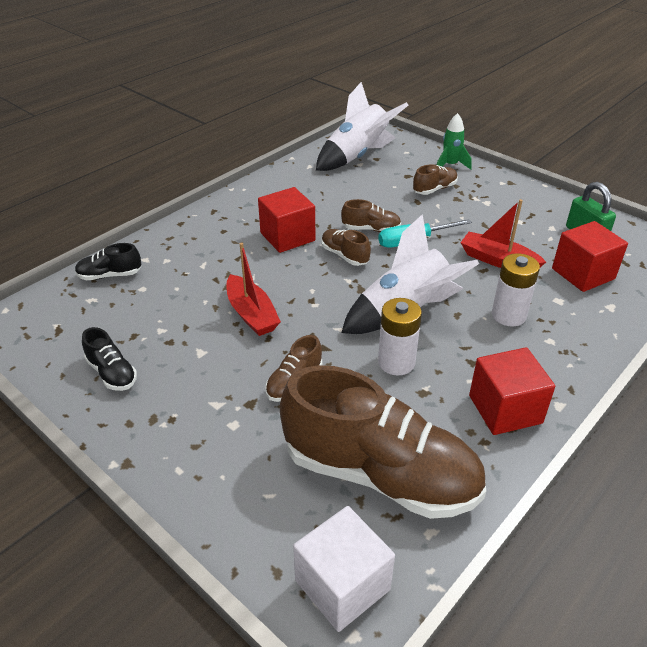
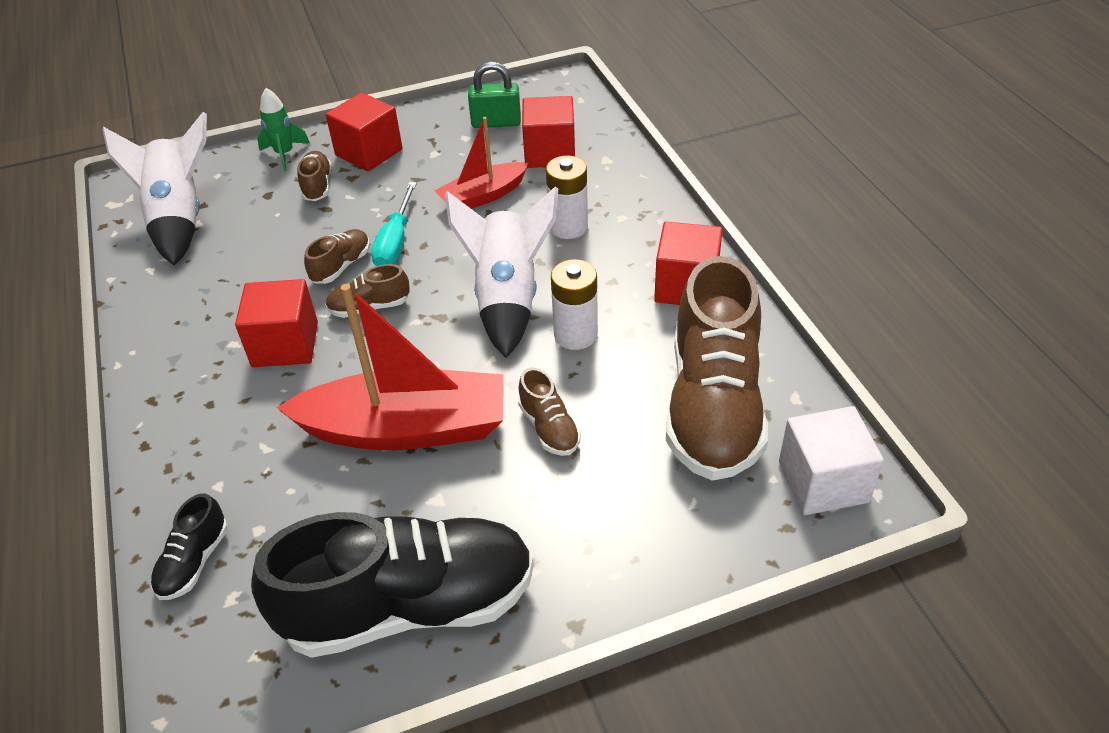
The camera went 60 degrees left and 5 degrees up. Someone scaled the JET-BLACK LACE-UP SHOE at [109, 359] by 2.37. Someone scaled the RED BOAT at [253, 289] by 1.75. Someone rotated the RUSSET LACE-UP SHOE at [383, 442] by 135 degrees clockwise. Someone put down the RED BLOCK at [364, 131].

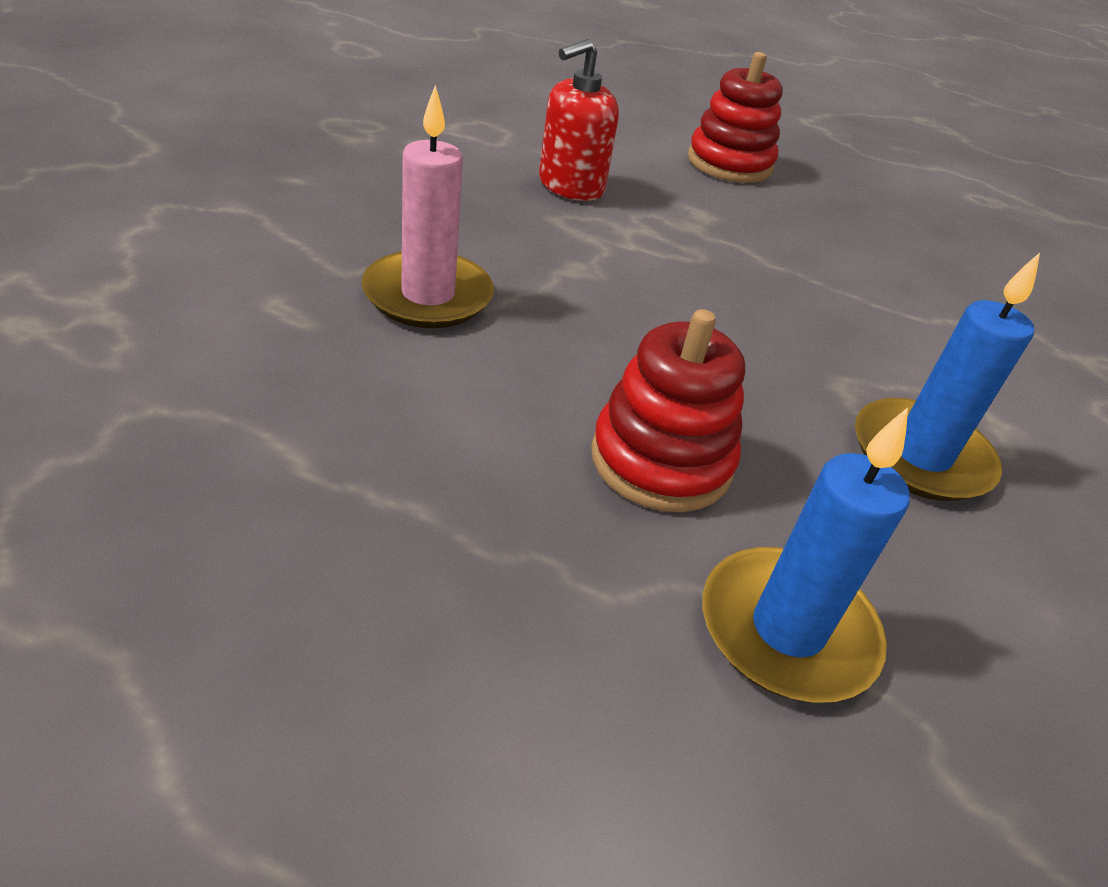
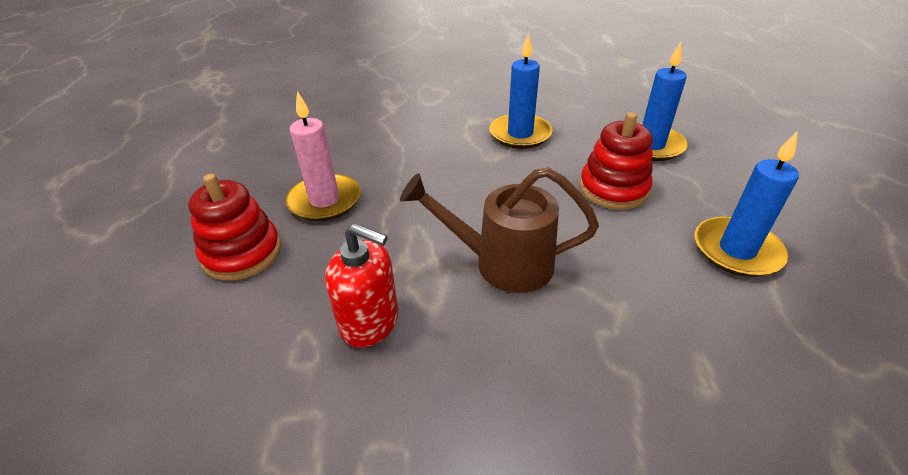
The camera went 110 degrees left and 0 degrees up. Someone carried the ROSE-PINK PILLAR CANDLE from [427, 206] to [323, 156]. Someone put down the RUSSET WATERING POT at [499, 230]. Someone put down the ROYAL BLUE PILLAR CANDLE at [747, 204].

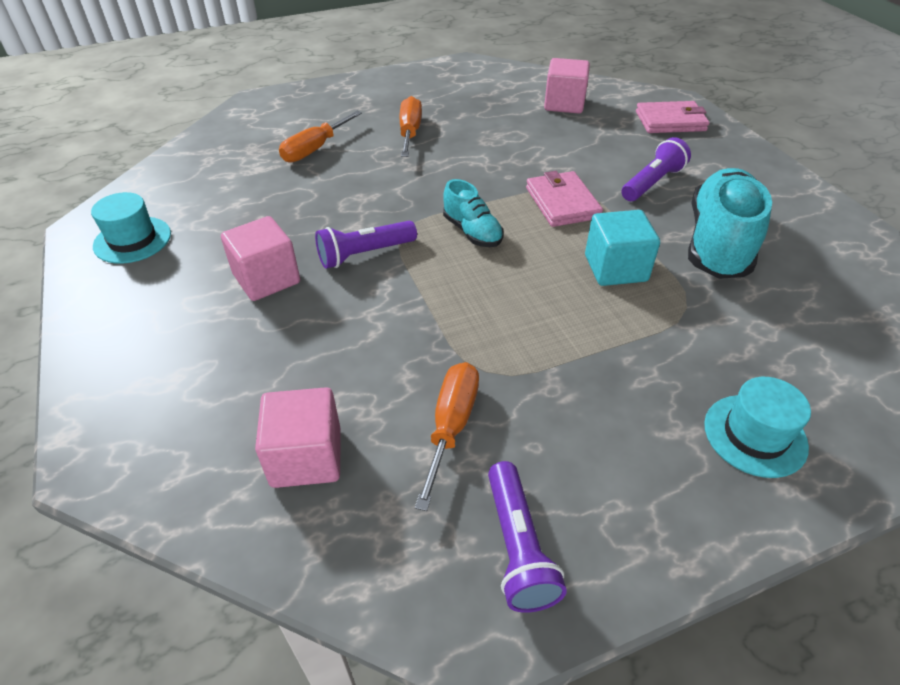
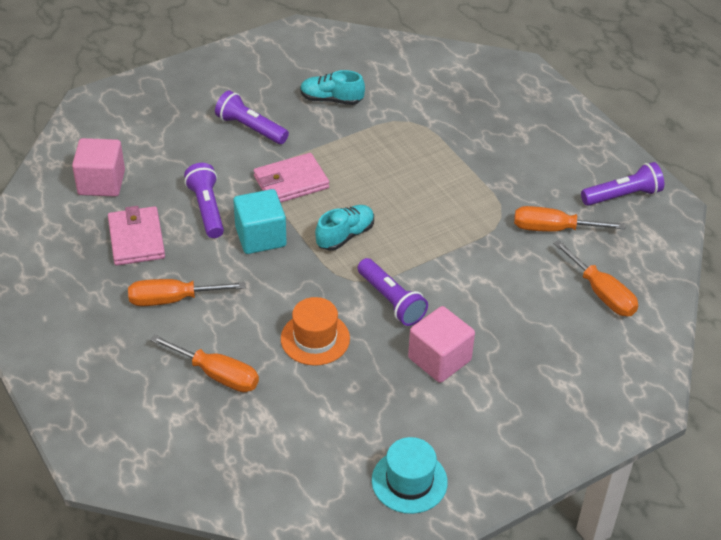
The camera went 100 degrees left and 0 degrees up. Someone swapped the ROSE-PINK BLOCK at [297, 437] for the ORANGE HAND SCREWDRIVER at [595, 278]. Someone carried the TURQUOISE BLOCK from [622, 248] to [260, 221]. Someone carried the ROSE-PINK CARD WALLET from [673, 117] to [136, 236]. Someone scaled the TURQUOISE LACE-UP SHOE at [730, 223] by 0.53. Someone took away the TURQUOISE TOP HAT at [757, 427]. Someone put down the PURPLE TORCH at [204, 200]. Someone put down the ORANGE TOP HAT at [315, 331].

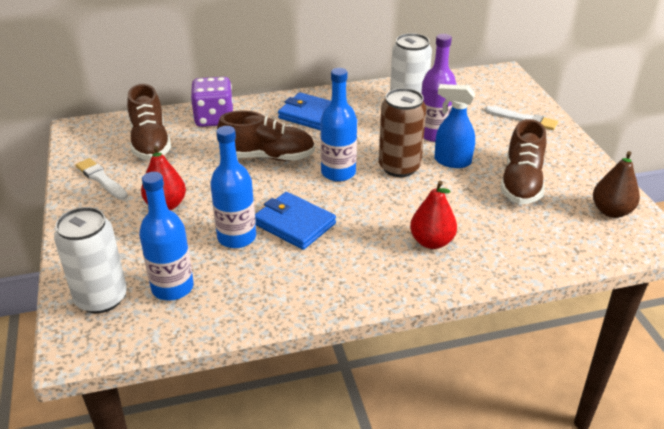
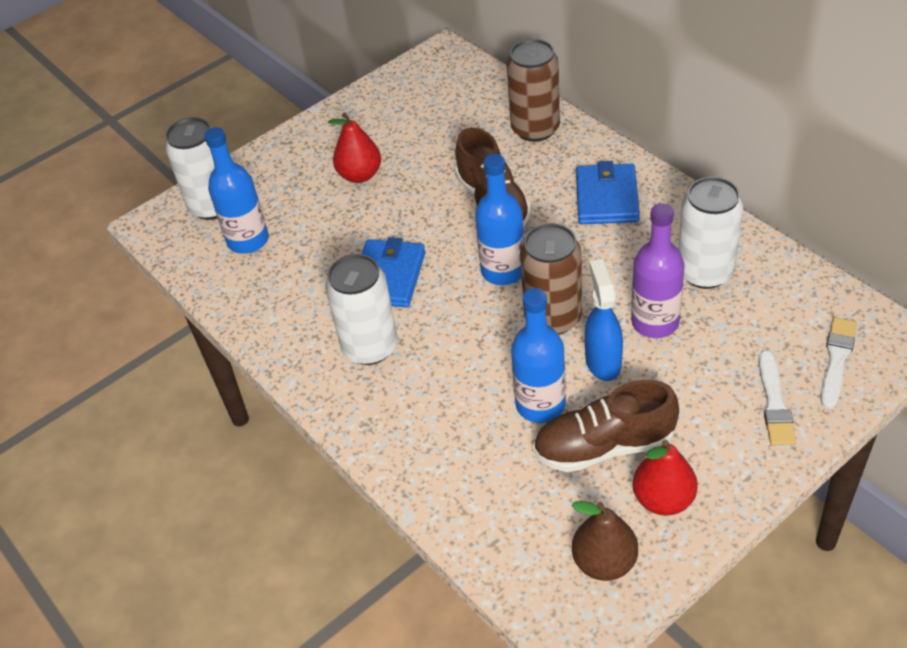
The camera went 70 degrees right and 10 degrees up. Someone carried the PURE WHITE PAINTBRUSH from [102, 179] to [839, 363]. Someone took away the RUSSET LACE-UP SHOE at [149, 122]. Someone swapped the PURPLE DIE at [212, 102] for the RUSSET SODA CAN at [533, 90]. Someone carried the ROYAL BLUE FLASK from [233, 187] to [538, 355]. Someone carried the RED PEAR from [433, 215] to [665, 478]. Someone put down the PURE WHITE SODA CAN at [361, 309].

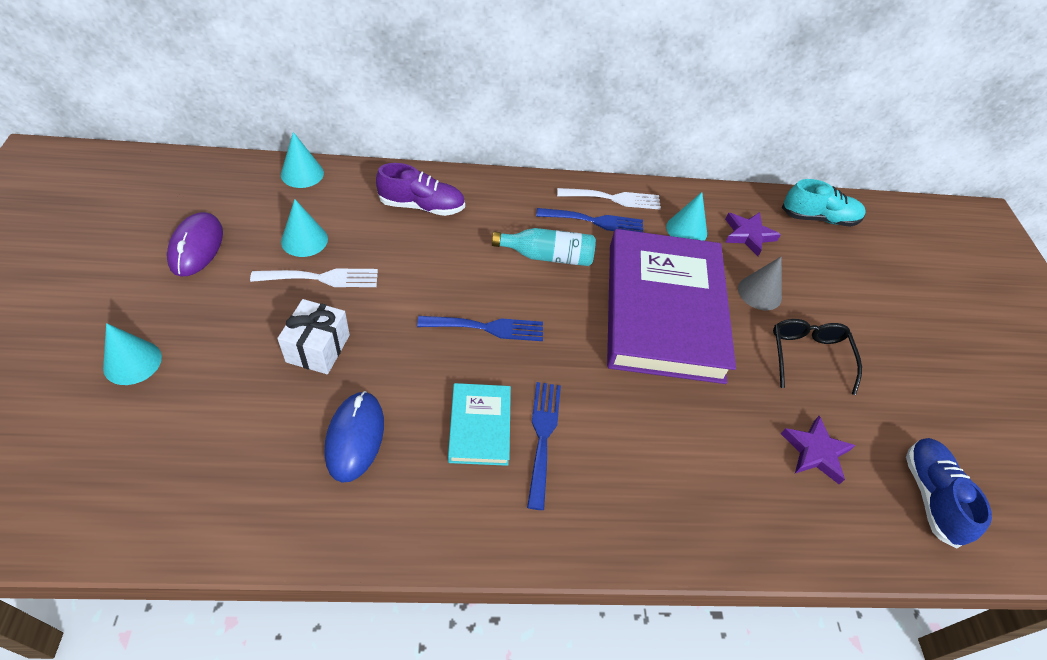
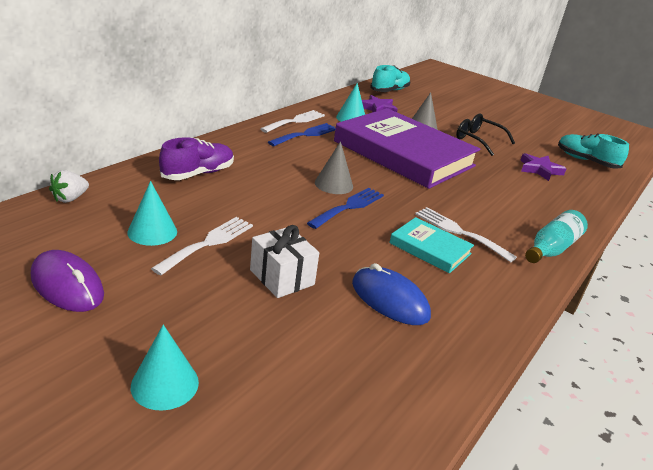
The camera went 50 degrees left and 20 degrees down. Someone swapped the TURQUOISE CONE at [302, 160] for the PURE WHITE TOY STRAWBERRY at [69, 186]. Someone carried the TURQUOISE FLASK from [544, 247] to [556, 236]. Someone repainted the ROYAL BLUE FORK at [544, 446], which became the PURE WHITE FORK at [466, 234]. Someone repainted the ROYAL BLUE LACE-UP SHOE at [949, 493], which became the TURQUOISE LACE-UP SHOE at [593, 151]. Someone put down the GRAY CONE at [334, 167].

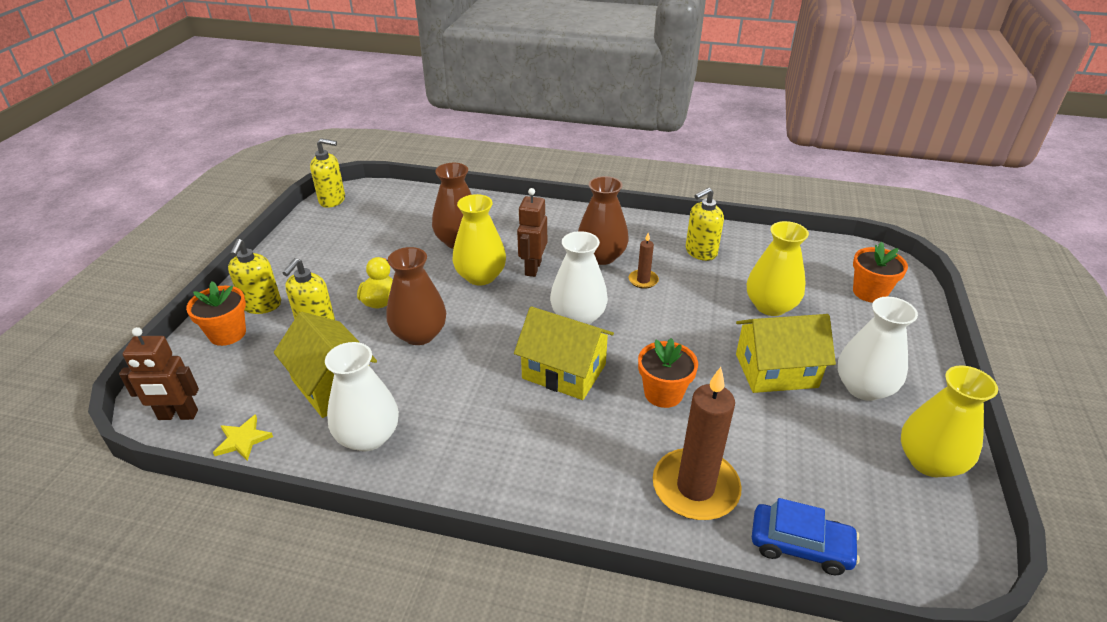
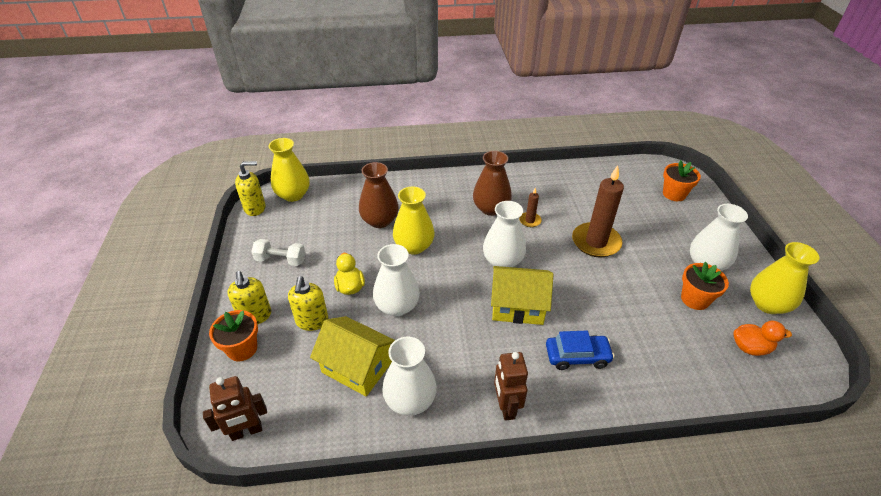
The camera went 20 degrees left and 5 degrees up. Someone took away the YELLOW STAR SHAPE at [243, 437]. Someone repainted the RUSSET TALL VASE at [416, 296], which became the PURE WHITE TALL VASE at [396, 280]. Someone carried the RUSSET TOY ROBOT from [532, 232] to [511, 386]. Someone carried the ORANGE FLOWER POT from [668, 373] to [705, 286]. Someone carried the RUSSET PILLAR CANDLE from [697, 443] to [598, 211]. Someone took away the YELLOW SOAP DISPENSER at [705, 224]. Someone took away the YELLOW TOY HOUSE at [786, 353]. Someone carried the YELLOW TALL VASE from [778, 268] to [289, 170]. Someone carried the ROYAL BLUE AUTOMOBILE from [806, 536] to [580, 350]. Someone put down the PURE WHITE DUMBBELL at [278, 252]. Someone put down the ORANGE RUBBER DUCK at [762, 338].

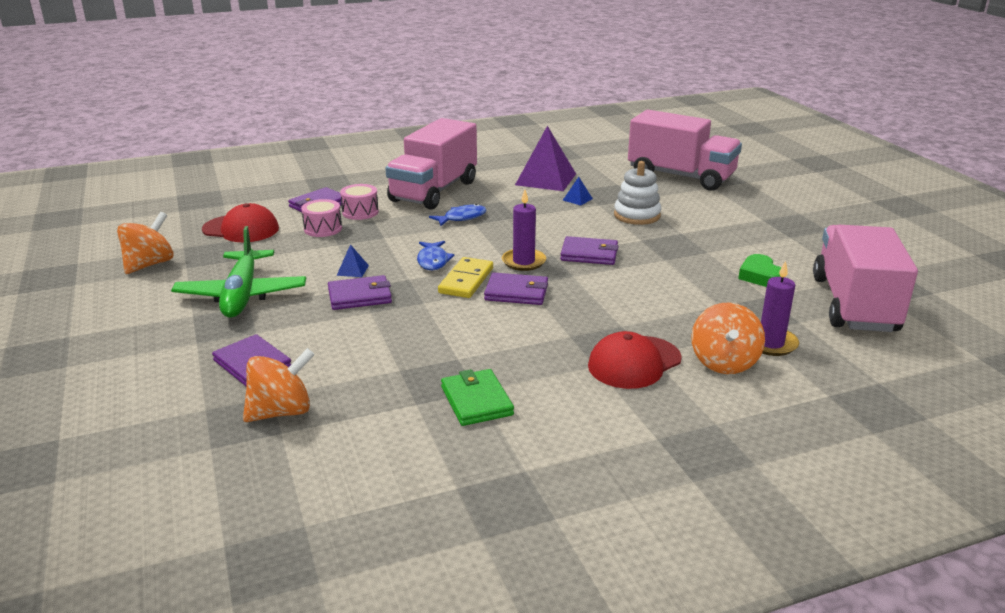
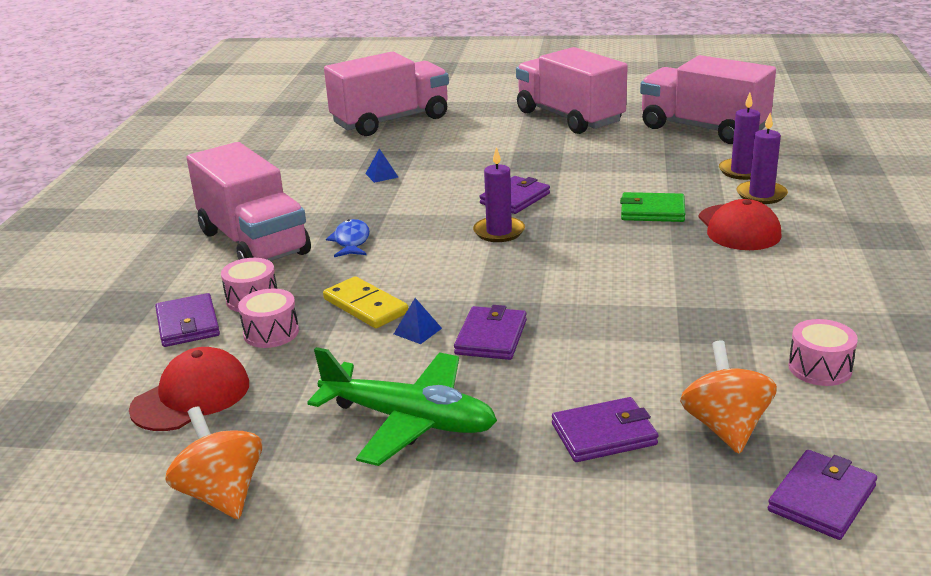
The camera went 60 degrees left and 0 degrees up. Someone took away the ROYAL BLUE TOY FISH at [435, 255]. Someone carried the YELLOW DOMINO from [465, 277] to [365, 302]. Someone carried the GREEN CARD WALLET from [477, 397] to [652, 207]. Someone carried the PURPLE CARD WALLET from [516, 289] to [822, 495]. Someone took away the PURPLE PYRAMID SHAPE at [545, 158]. Someone took away the PURE WHITE RING STACKER at [637, 193]. Someone swapped the ORANGE SPINNING TOP at [728, 338] for the PURPLE PILLAR CANDLE at [762, 158]. Someone took away the GREEN LOVE HEART at [759, 270]. Someone put down the ROSE-PINK LORRY at [572, 90]. Someone put down the ROSE-PINK DRUM at [823, 352].

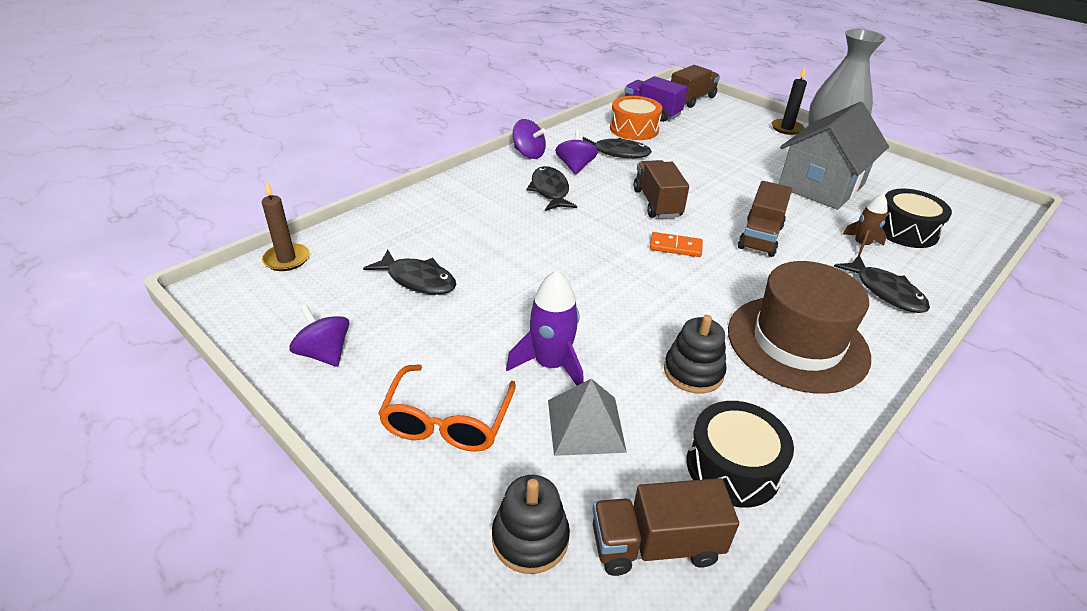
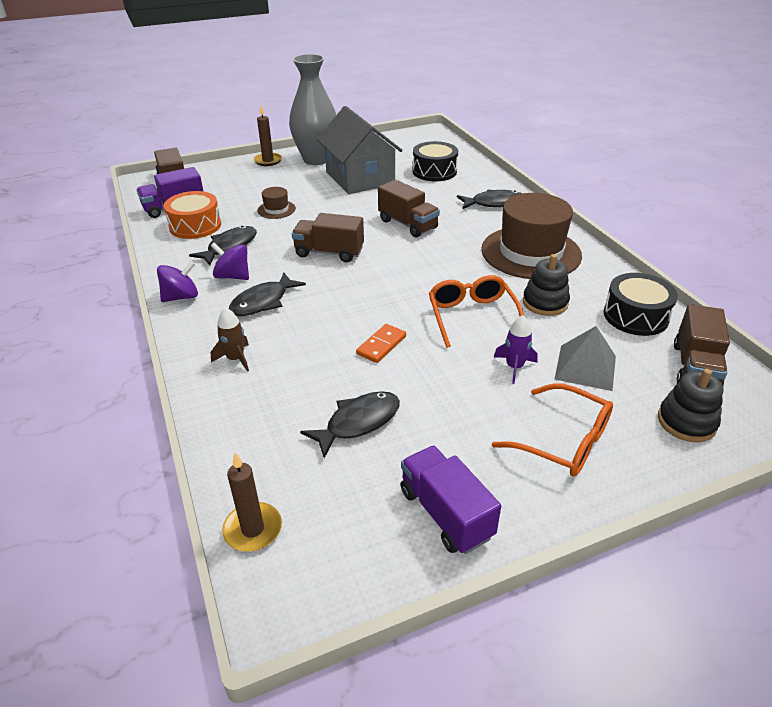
The camera went 65 degrees left and 0 degrees up. Someone swapped the PURPLE SPINNING TOP at [319, 335] for the PURPLE LORRY at [451, 499]. Someone scaled the PURPLE ROCKET at [545, 328] by 0.64. Someone rotated the JET-BLACK TOY FISH at [552, 188] by 60 degrees counterclockwise. Someone carried the ORANGE DOMINO from [676, 244] to [381, 343]. Someone repainted the JET-BLACK PILLAR CANDLE at [789, 101], which became the RUSSET PILLAR CANDLE at [268, 136]. Someone carried the RUSSET ROCKET from [865, 224] to [230, 340]. Someone put down the RUSSET TOP HAT at [276, 203]. Someone put down the ORANGE EYEGLASSES at [476, 311].

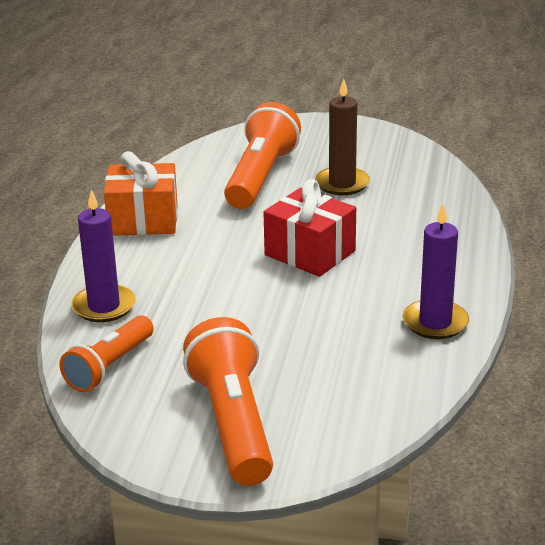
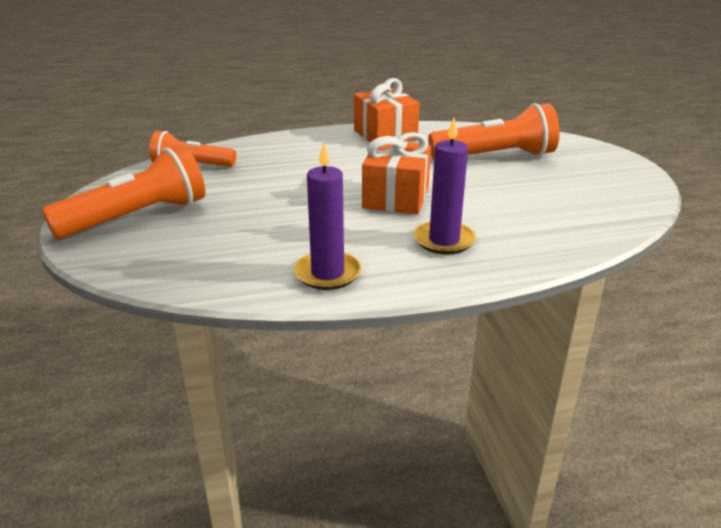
The camera went 65 degrees right and 0 degrees up. Someone carried the PURPLE PILLAR CANDLE from [103, 256] to [445, 186]. Someone repainted the RED WRAPPED GIFT at [309, 228], which became the ORANGE WRAPPED GIFT at [396, 173]. Someone took away the RUSSET PILLAR CANDLE at [342, 137].

